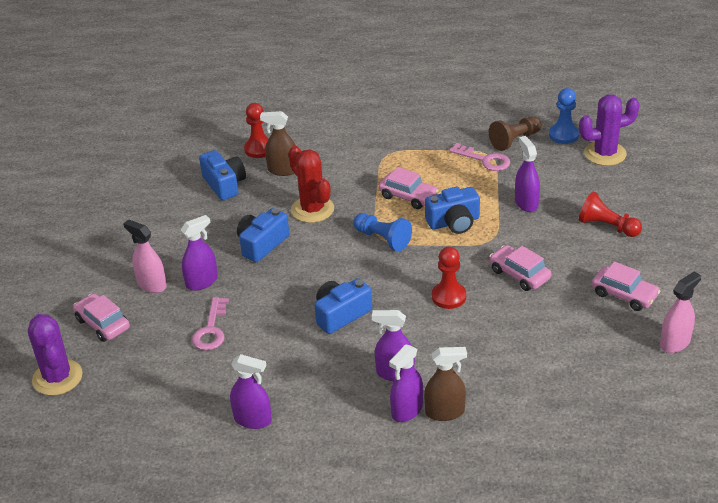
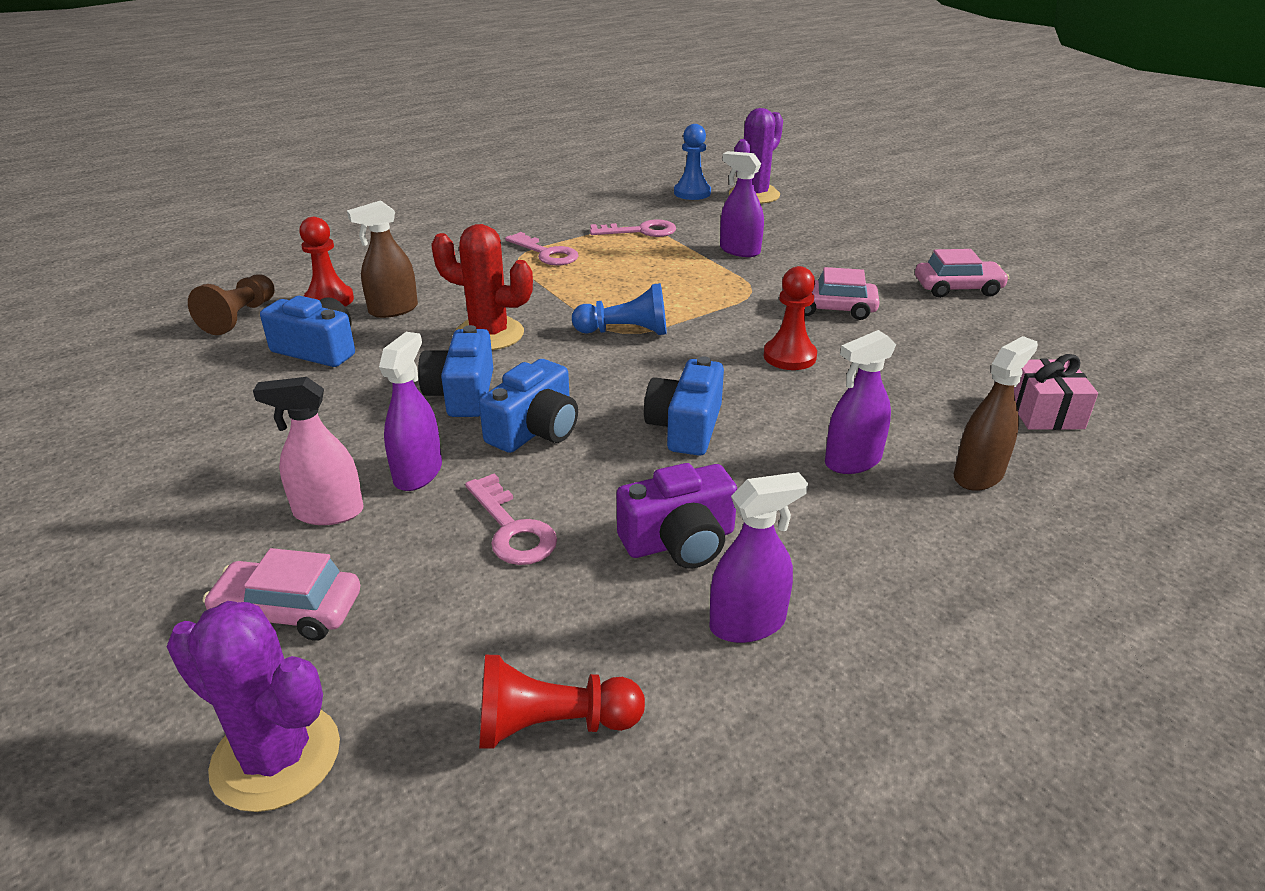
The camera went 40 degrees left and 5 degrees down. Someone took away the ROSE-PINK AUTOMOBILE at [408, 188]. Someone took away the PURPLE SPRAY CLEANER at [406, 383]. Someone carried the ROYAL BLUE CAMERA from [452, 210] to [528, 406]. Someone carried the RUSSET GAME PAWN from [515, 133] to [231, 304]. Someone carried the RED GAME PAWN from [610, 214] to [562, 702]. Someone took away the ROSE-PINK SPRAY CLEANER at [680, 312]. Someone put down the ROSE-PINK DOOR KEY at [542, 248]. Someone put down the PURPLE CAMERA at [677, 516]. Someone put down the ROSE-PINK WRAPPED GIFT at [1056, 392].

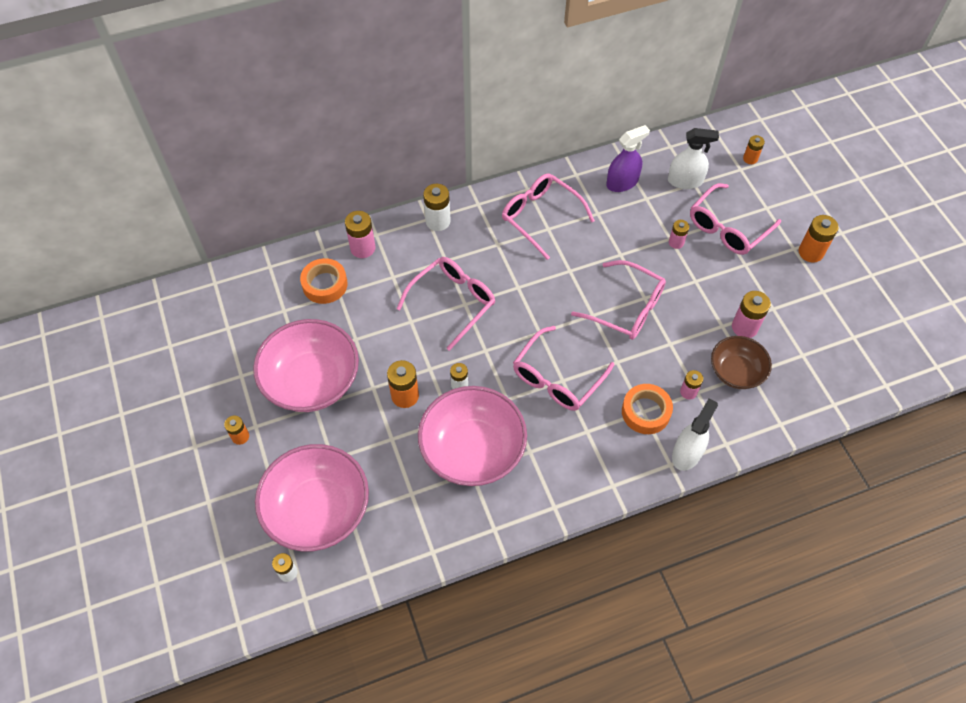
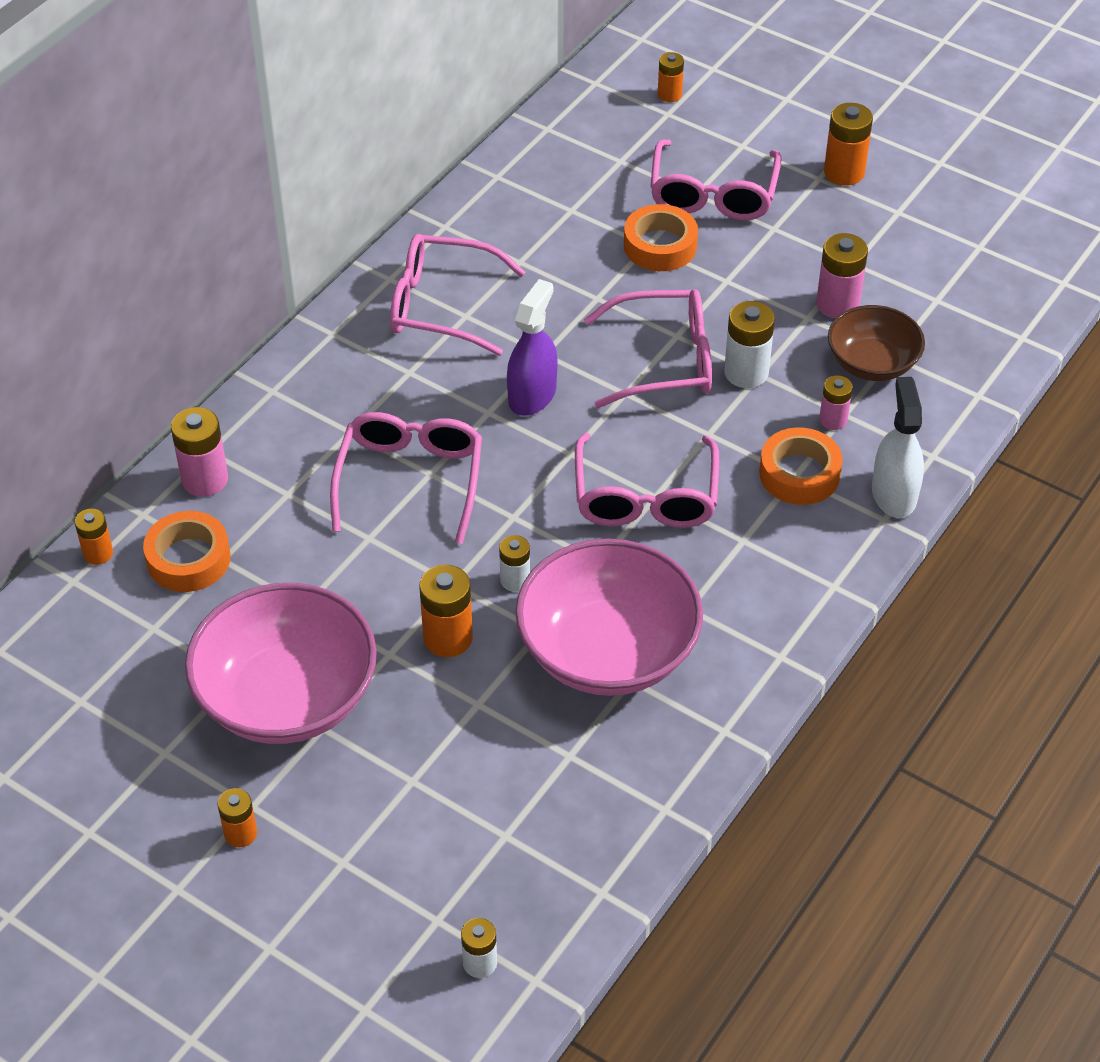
The camera went 35 degrees left and 10 degrees down. Someone took away the ROSE-PINK DEEP DISH at [312, 497]. Someone carried the PURE WHITE POWER CELL from [437, 207] to [749, 344]. Someone carried the PURPLE SPRAY CLEANER from [628, 158] to [532, 347]. Someone took away the PURE WHITE SPRAY CLEANER at [693, 158]. Someone swapped the ROSE-PINK POWER CELL at [679, 234] for the ORANGE STICKY TAPE at [661, 237]. Someone put down the ORANGE POWER CELL at [94, 537].

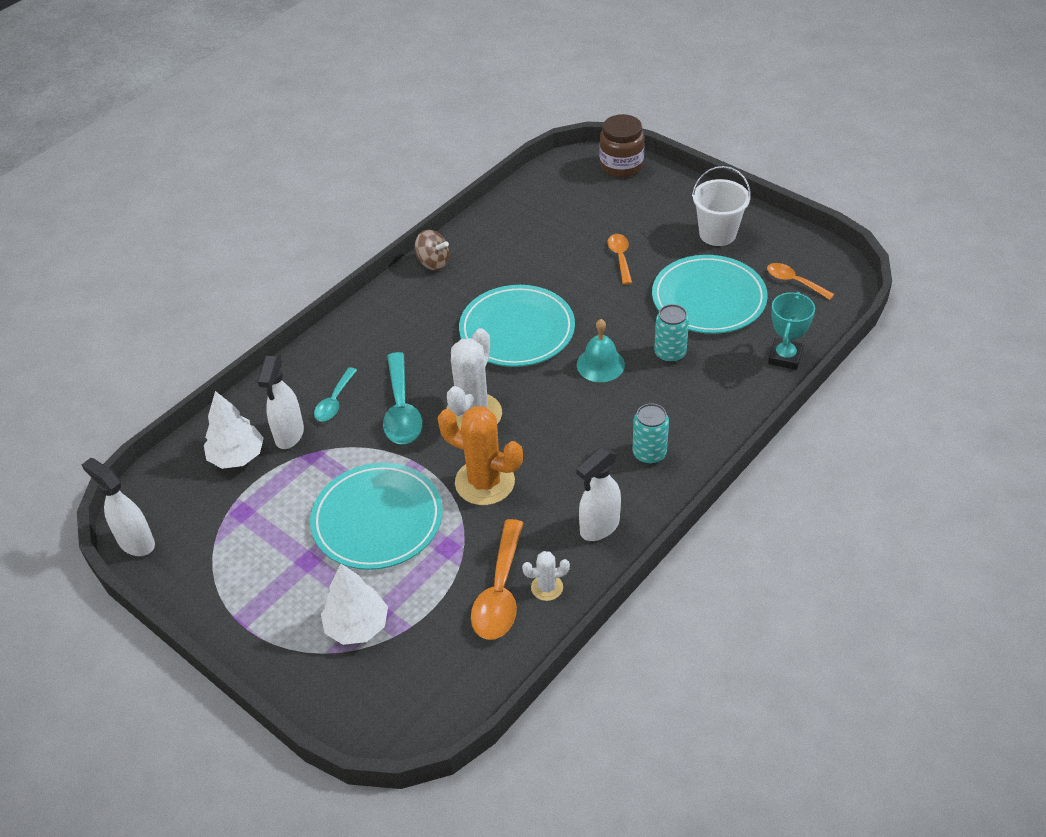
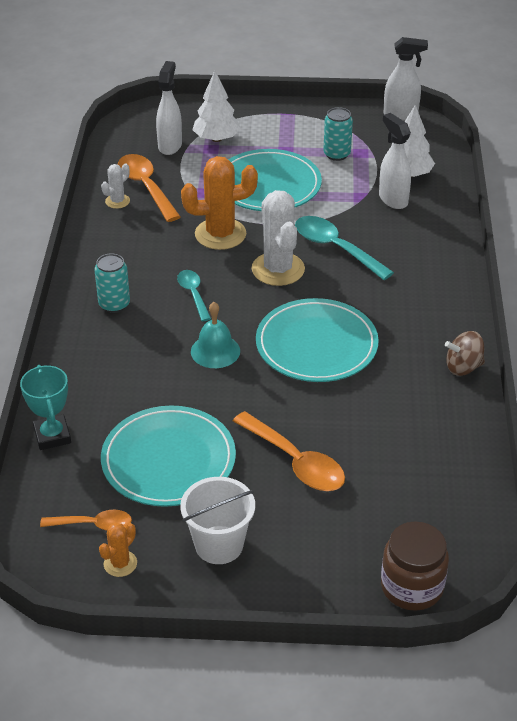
The camera went 140 degrees right and 5 degrees down. Someone carried the TURQUOISE SPOON from [335, 394] to [194, 295]. Someone carried the PURE WHITE SPRAY CLEANER from [598, 494] to [169, 108]. Someone scaled the ORANGE SPOON at [619, 259] by 1.65. Someone carried the TURQUOISE SODA CAN from [671, 333] to [338, 134]. Someone put down the ORANGE PRICKLY PLANT at [118, 550].

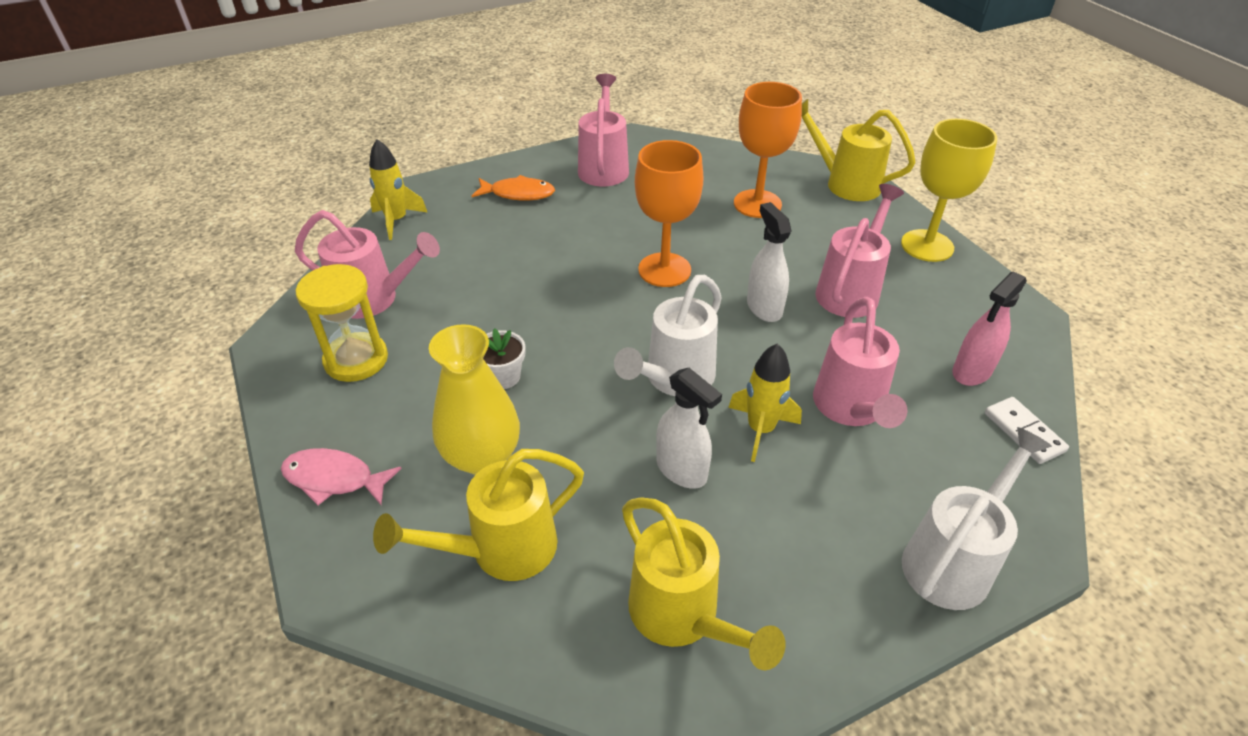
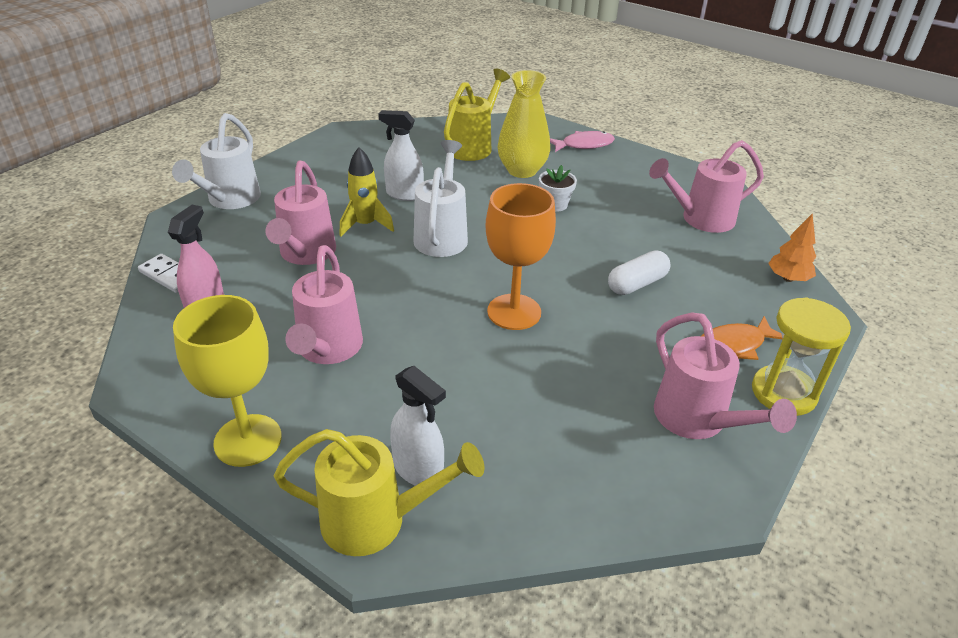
The camera went 150 degrees right and 5 degrees down. Someone carried the YELLOW SANDGLASS from [342, 323] to [801, 356]. Someone swapped the YELLOW ROCKET at [398, 189] for the ORANGE FIR TREE at [792, 247]. Someone took away the YELLOW WATERING POT at [704, 583]. Someone took away the ORANGE GOBLET at [768, 150]. Someone carried the PURE WHITE SPRAY CLEANER from [769, 262] to [418, 426]. Someone rotated the ROSE-PINK WATERING POT at [860, 362] by 150 degrees counterclockwise. Someone put down the PURE WHITE CAPSULE at [639, 272].

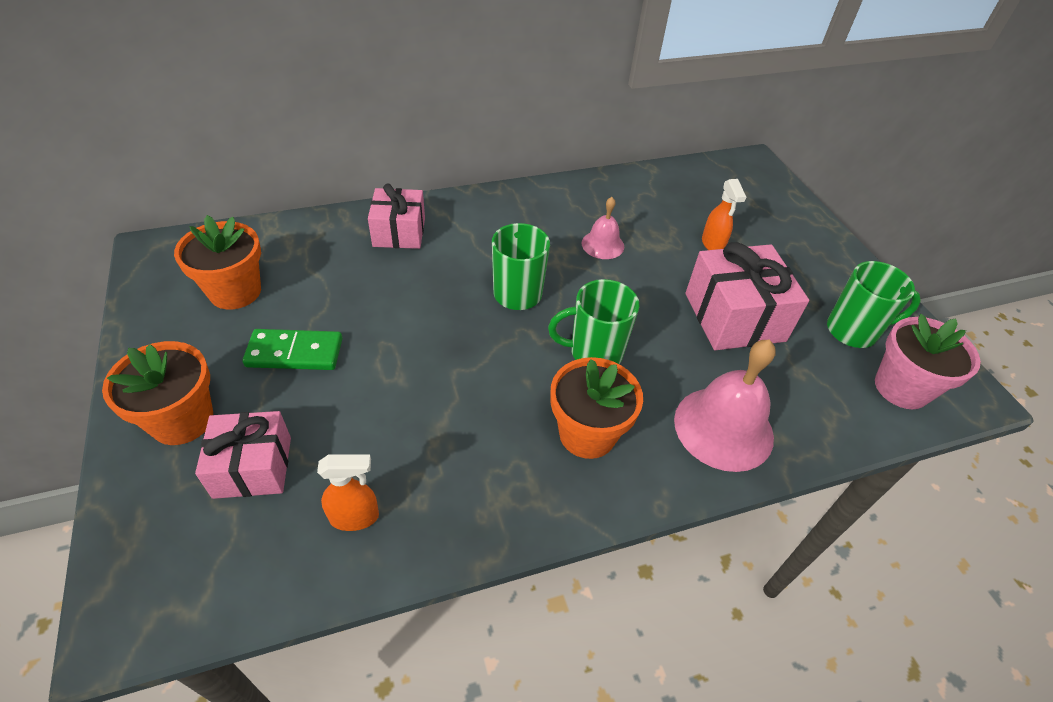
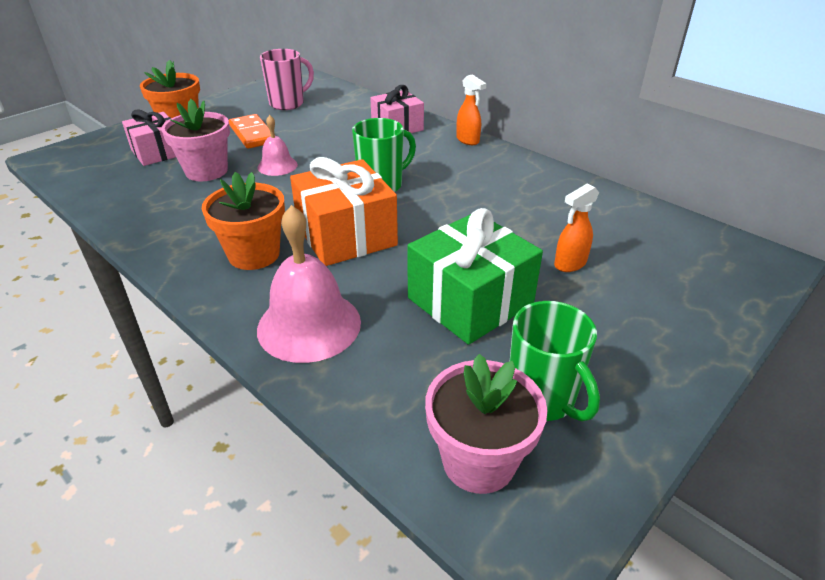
The camera went 65 degrees right and 10 degrees down. Someone swapped the ORANGE FLOWER POT at [217, 262] for the ROSE-PINK MUG at [287, 79]. Someone repainted the GREEN DOMINO at [292, 349], which became the ORANGE DOMINO at [250, 131]. Someone carried the ORANGE SPRAY CLEANER from [348, 492] to [471, 109]. Someone swapped the GREEN MUG at [594, 321] for the ORANGE WRAPPED GIFT at [344, 211]. Someone carried the ROSE-PINK HAND BELL from [603, 228] to [278, 145]. Someone repainted the ROSE-PINK WRAPPED GIFT at [747, 296], which became the GREEN WRAPPED GIFT at [475, 276]. Someone put down the ROSE-PINK FLOWER POT at [195, 140].

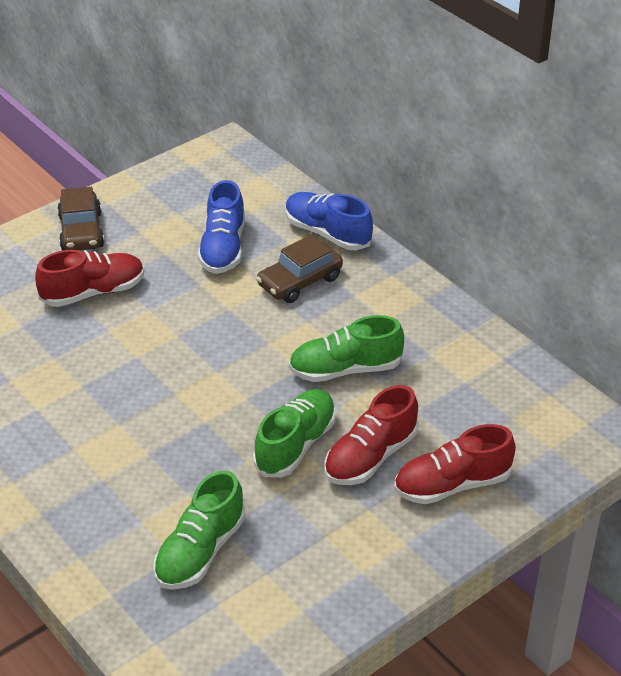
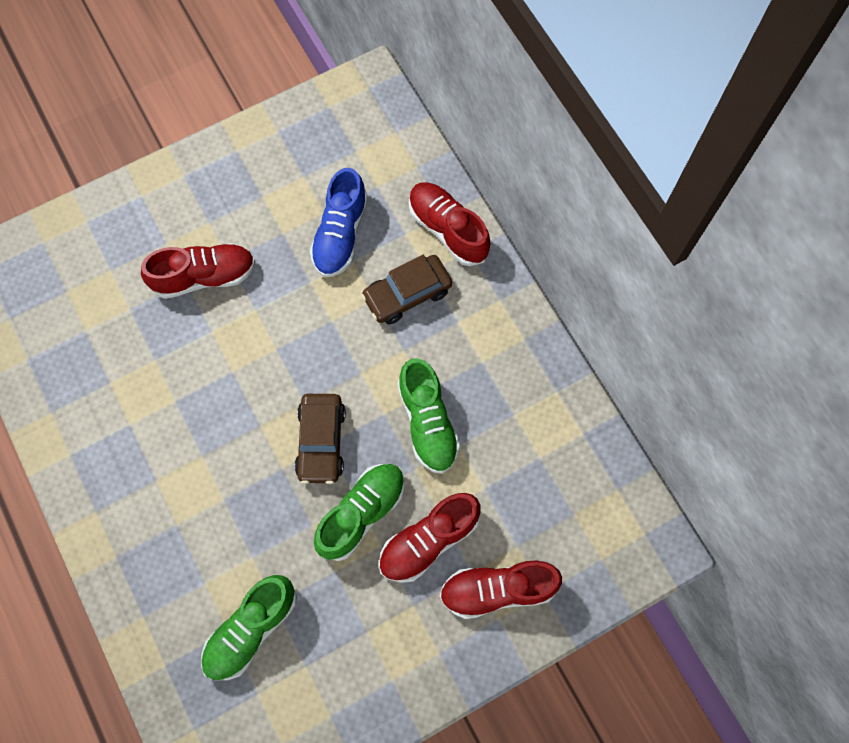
The camera went 10 degrees right and 30 degrees up. Someone carried the RUSSET AUTOMOBILE from [80, 218] to [320, 439]. Someone repainted the ROYAL BLUE LACE-UP SHOE at [329, 221], which became the RED LACE-UP SHOE at [450, 224]. Someone rotated the GREEN LACE-UP SHOE at [346, 348] by 105 degrees counterclockwise.

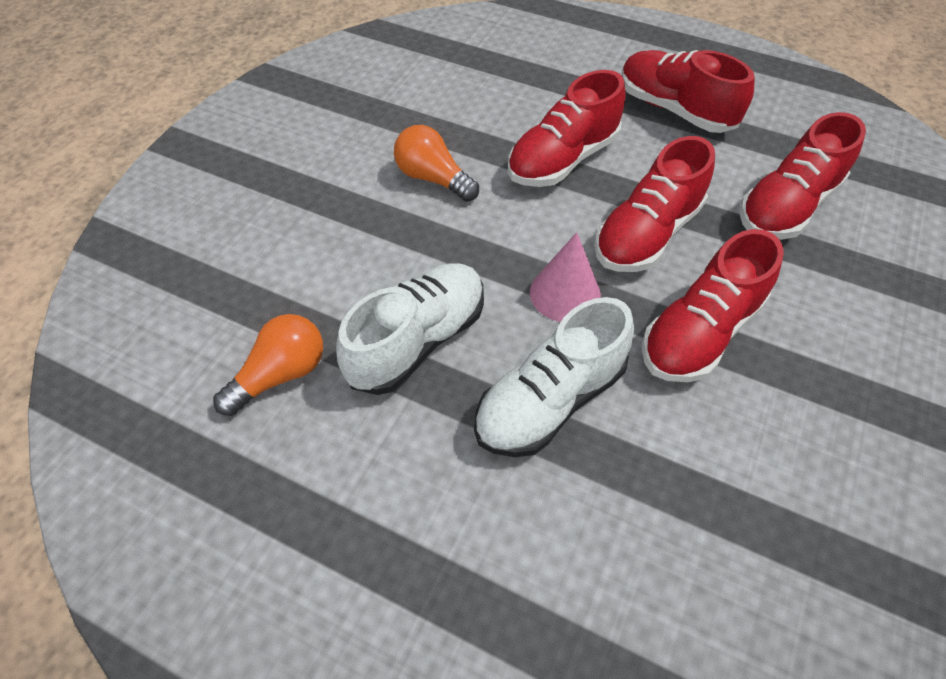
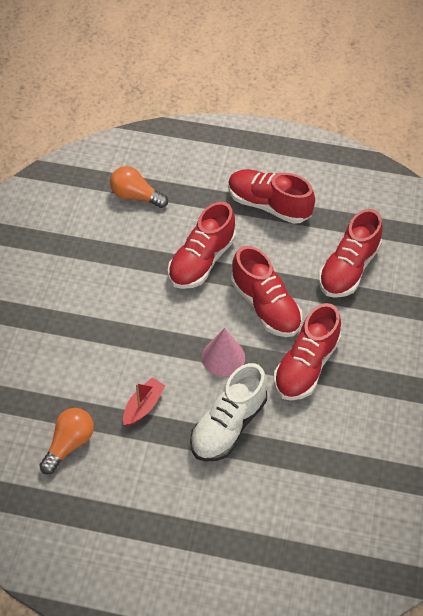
The camera went 15 degrees left and 0 degrees up. Someone swapped the PURE WHITE LACE-UP SHOE at [410, 329] for the RED BOAT at [144, 402]. Someone carried the ORANGE LIGHT BULB from [436, 163] to [139, 187]. Someone rotated the RED LACE-UP SHOE at [654, 204] by 60 degrees counterclockwise.

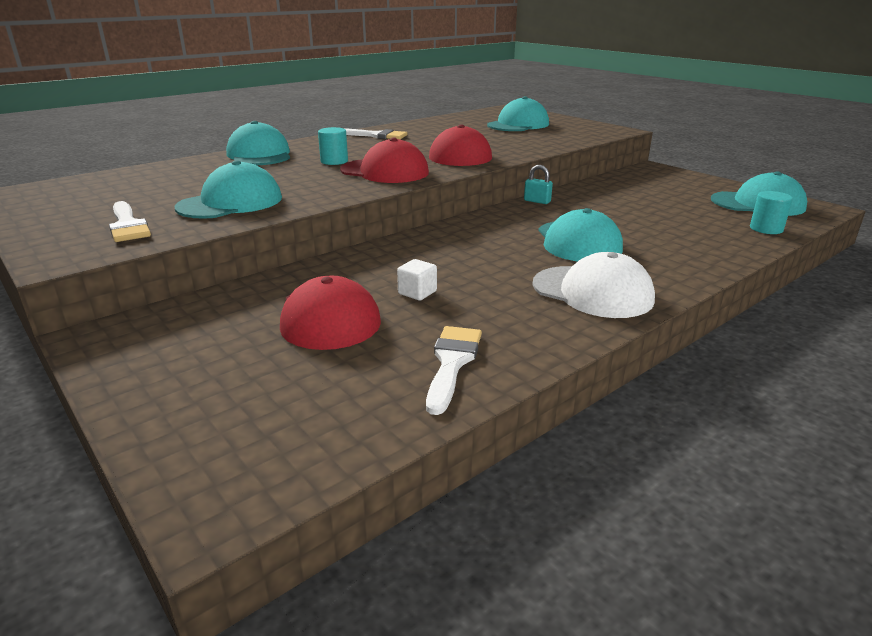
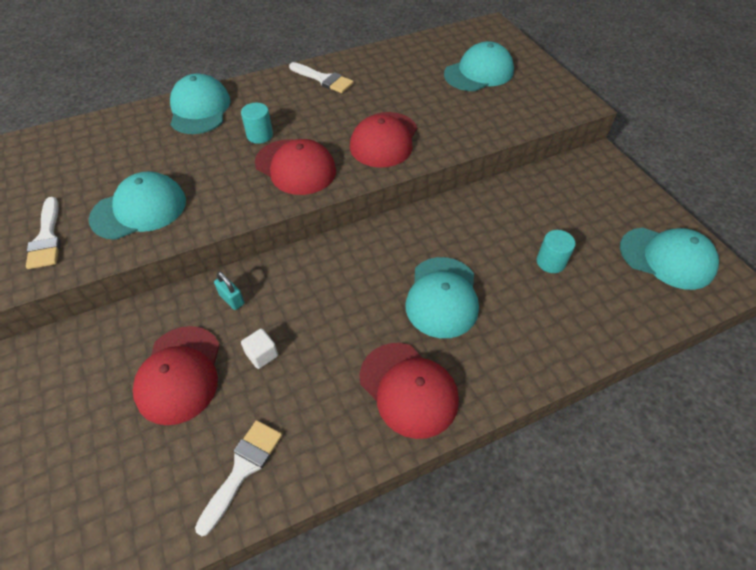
The camera went 15 degrees right and 25 degrees up. Someone carried the TURQUOISE PADLOCK from [538, 184] to [229, 291]. Someone repainted the PURE WHITE PEAKED CAP at [593, 285], which became the RED PEAKED CAP at [409, 391]. Someone carried the TURQUOISE CYLINDER from [771, 212] to [556, 251].

